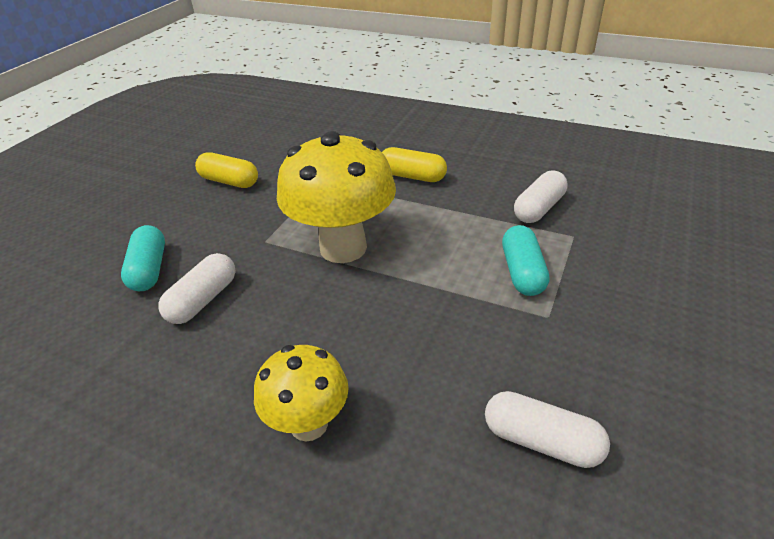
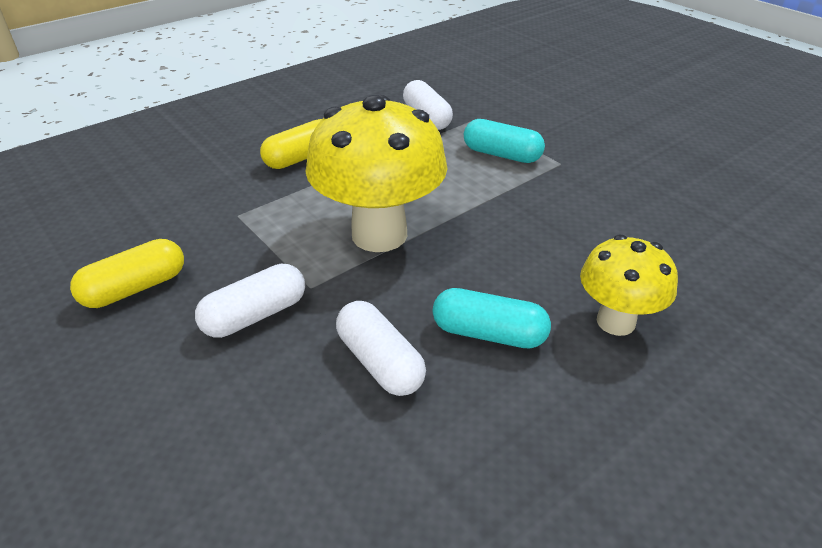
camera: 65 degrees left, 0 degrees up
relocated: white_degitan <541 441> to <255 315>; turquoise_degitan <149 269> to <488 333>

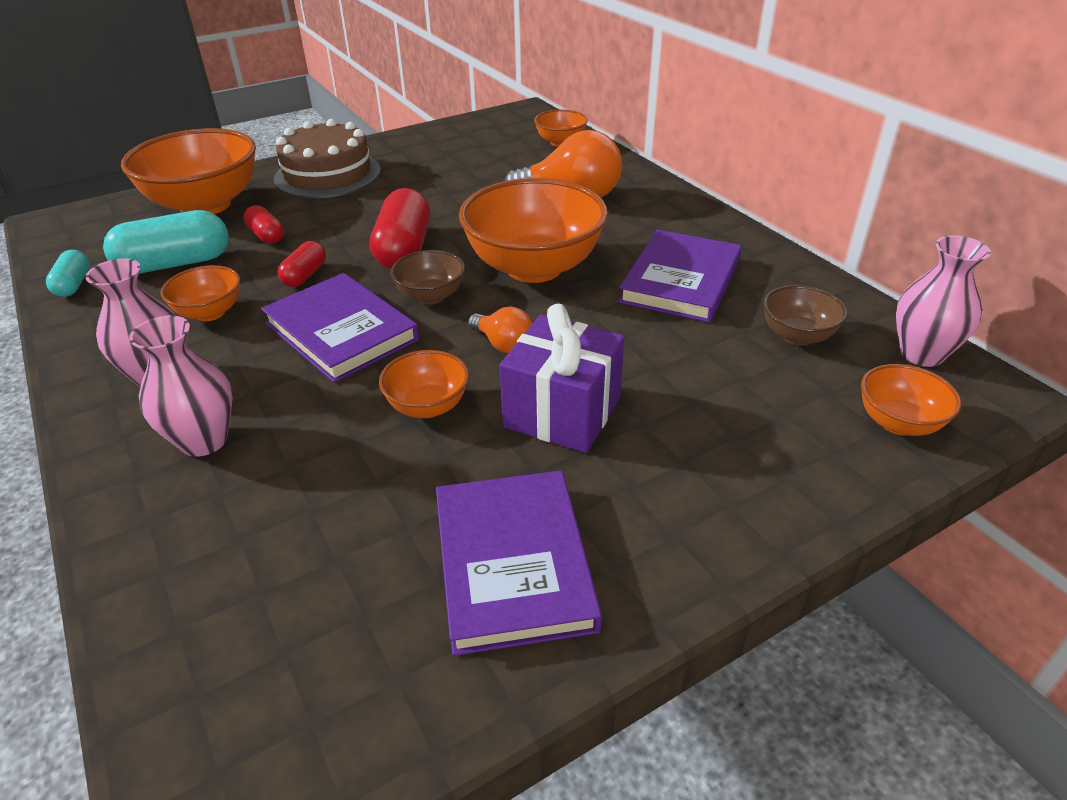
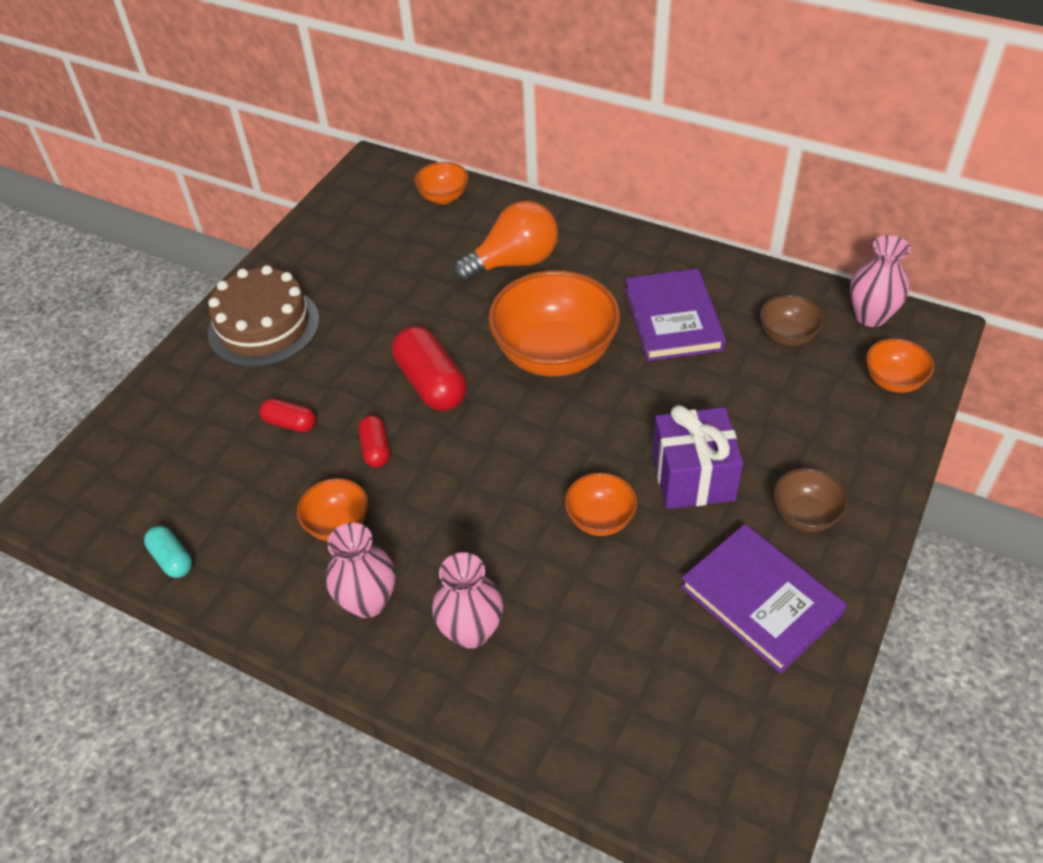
camera: 30 degrees left, 10 degrees up
missing: turquoise_degitan <175 264>; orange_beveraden <205 205>; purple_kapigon <341 331>; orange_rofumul <503 344>
relocated: brown_beveraden <431 296> to <805 515>

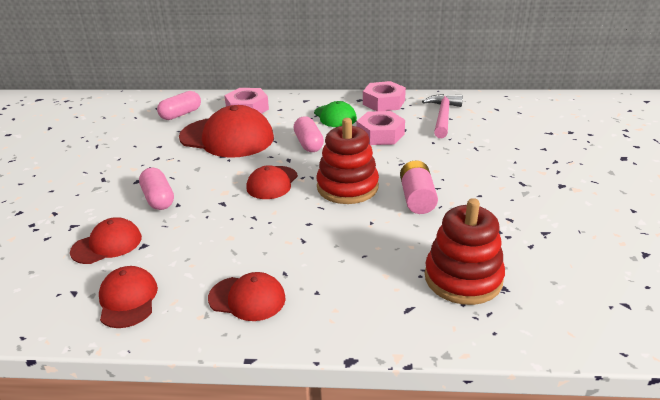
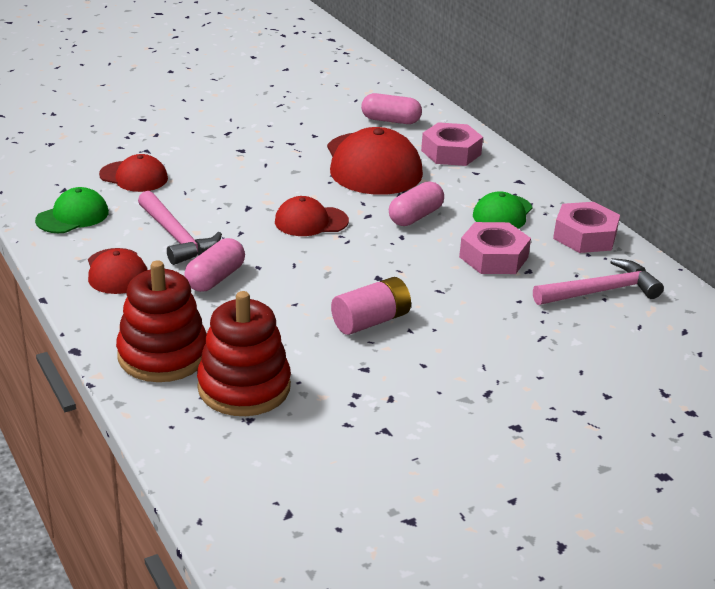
camera: 55 degrees right, 0 degrees up
appeared: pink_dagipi <176 237>
relocated: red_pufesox <347 187> to <163 355>; pink_degitan <158 199> to <215 278>
colour: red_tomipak <128 299> to green_tomipak <73 216>

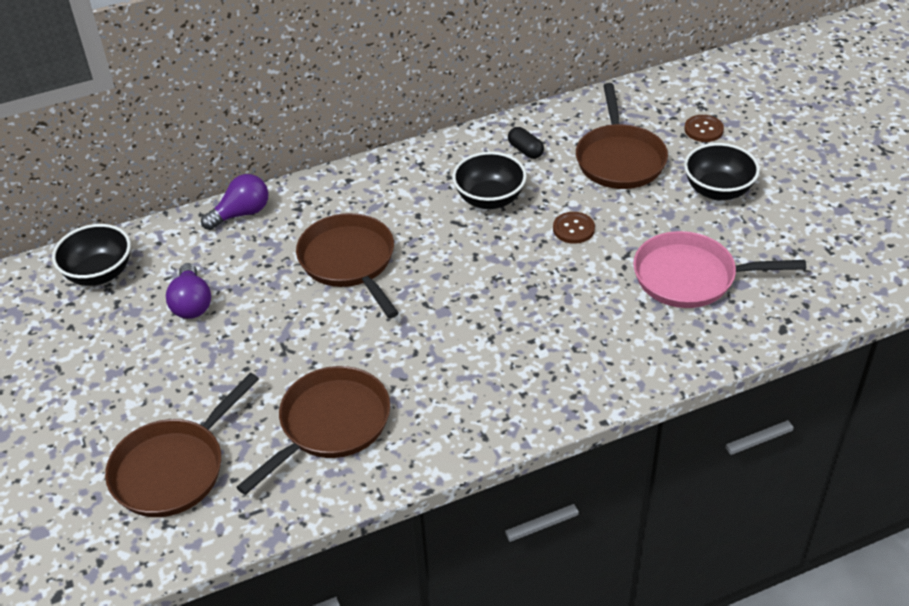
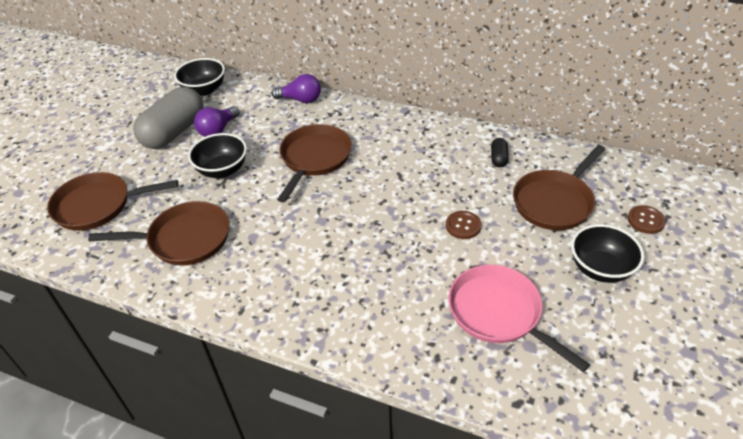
camera: 45 degrees right, 0 degrees up
appeared: grey_degitan <174 132>
relocated: black_beveraden <489 199> to <222 170>

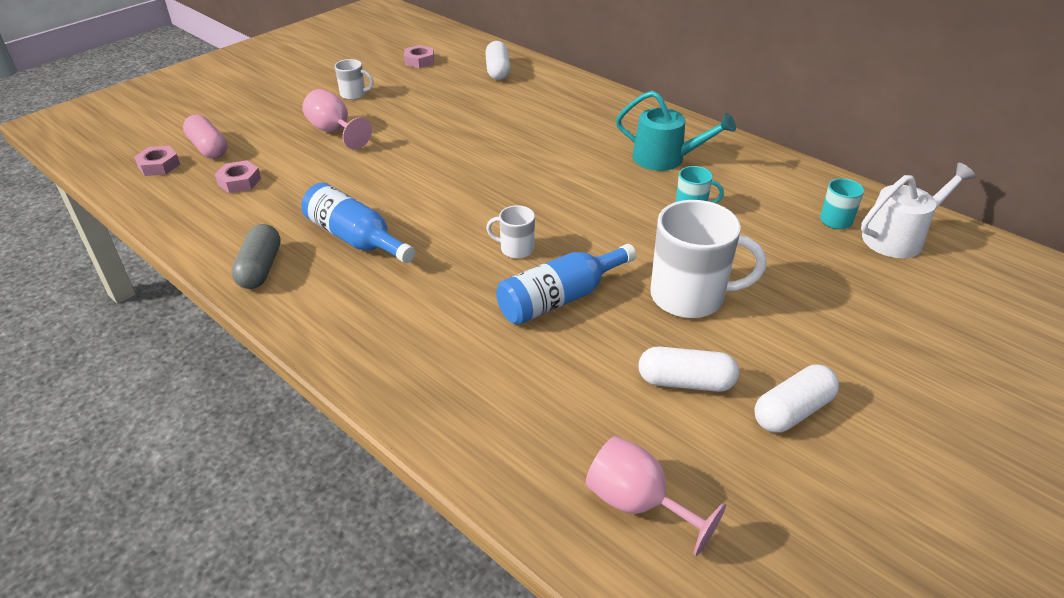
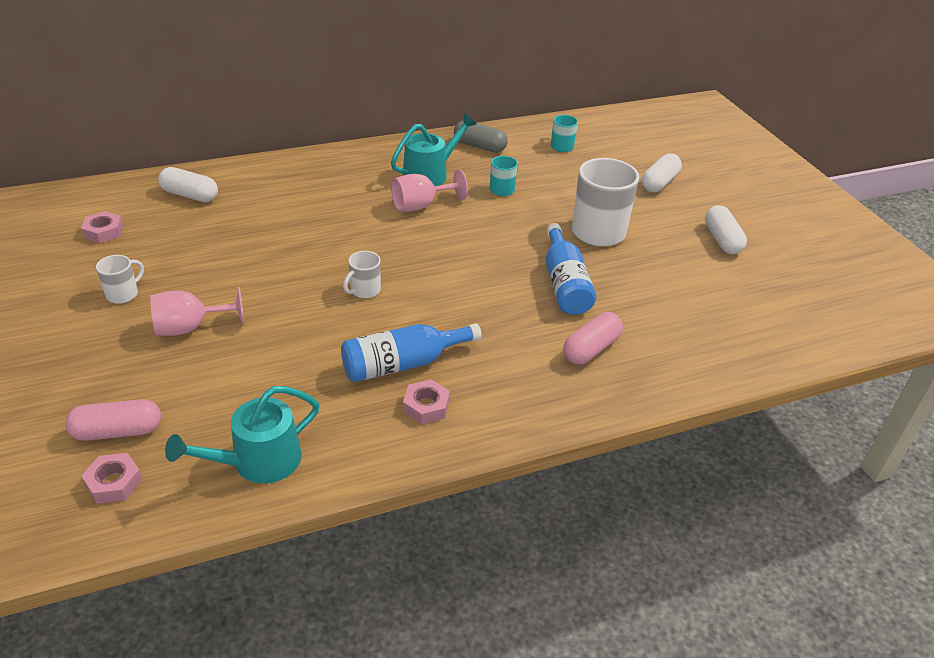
camera: 65 degrees left, 0 degrees up
missing: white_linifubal <898 237>
appeared: turquoise_linifubal <258 461>; pink_degitan <591 349>
relocated: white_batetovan <515 249> to <364 290>; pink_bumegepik <637 503> to <421 206>; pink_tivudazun <239 181> to <426 406>; grey_degitan <260 268> to <479 146>; white_degitan <685 382> to <659 183>

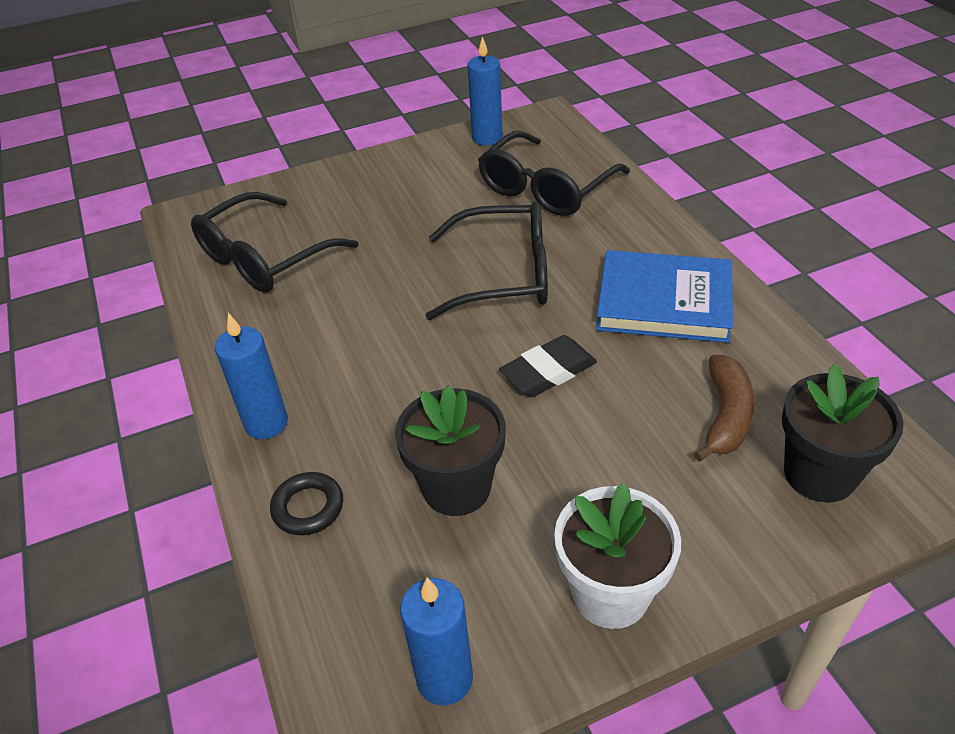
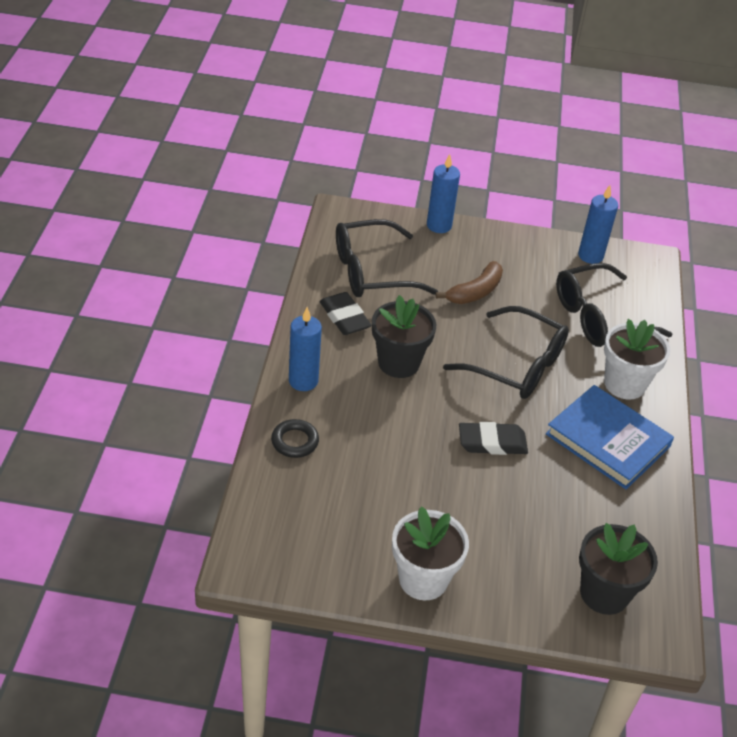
camera: 25 degrees right, 0 degrees up
appeared: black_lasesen <344 317>; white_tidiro <624 384>
relocated: black_tidiro <456 487> to <398 363>; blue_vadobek <444 679> to <439 225>; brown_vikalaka <725 416> to <475 292>

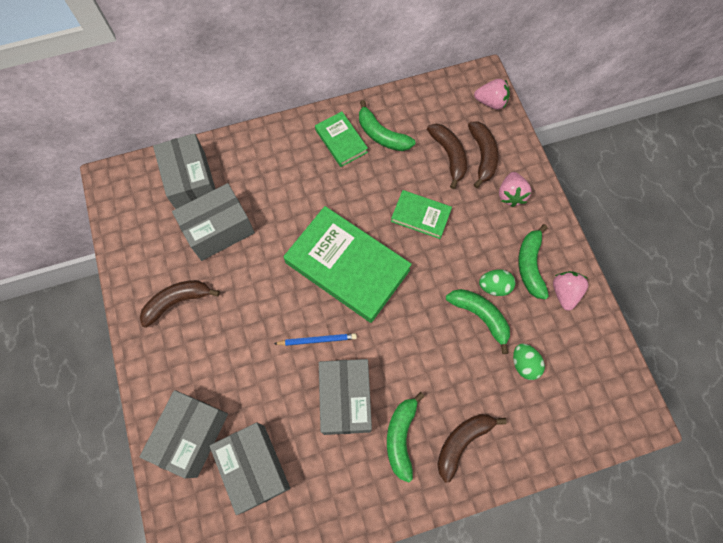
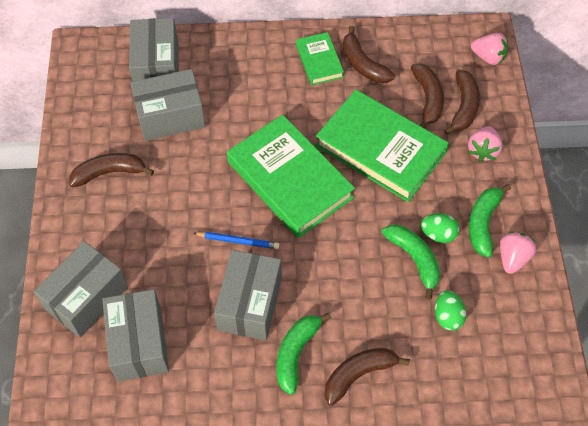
camera: 15 degrees right, 10 degrees down
colour: green_vikalaka <382 135> to brown_vikalaka <363 64>
size: green_kapigon <420 216> = <380 149> x1.97

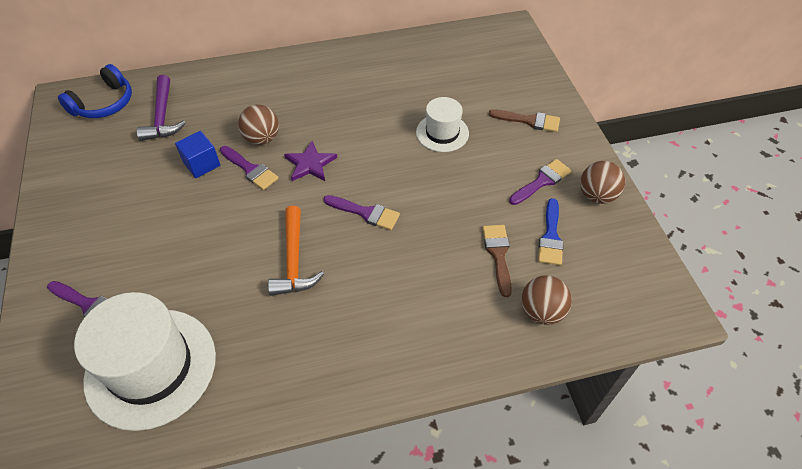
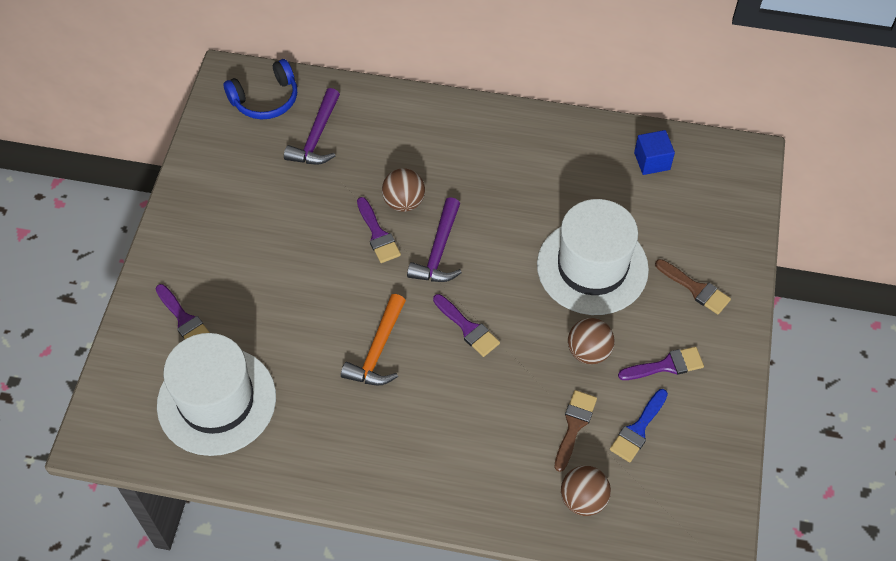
camera: 25 degrees right, 5 degrees up
relocated: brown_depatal <596 195> to <588 351>; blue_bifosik <201 164> to <652 161>
exchanged: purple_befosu <310 164> to purple_dagipi <438 251>
size: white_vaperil <442 133> = <592 267> x1.84

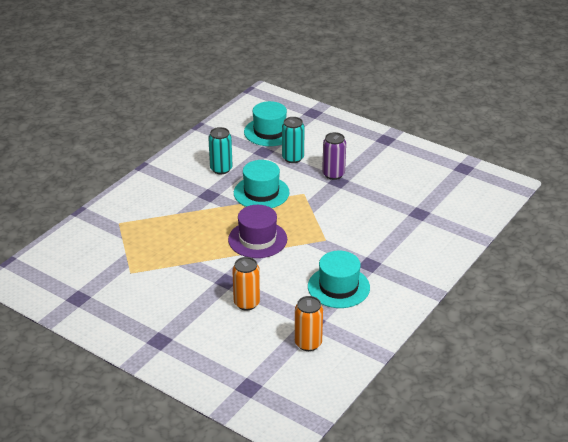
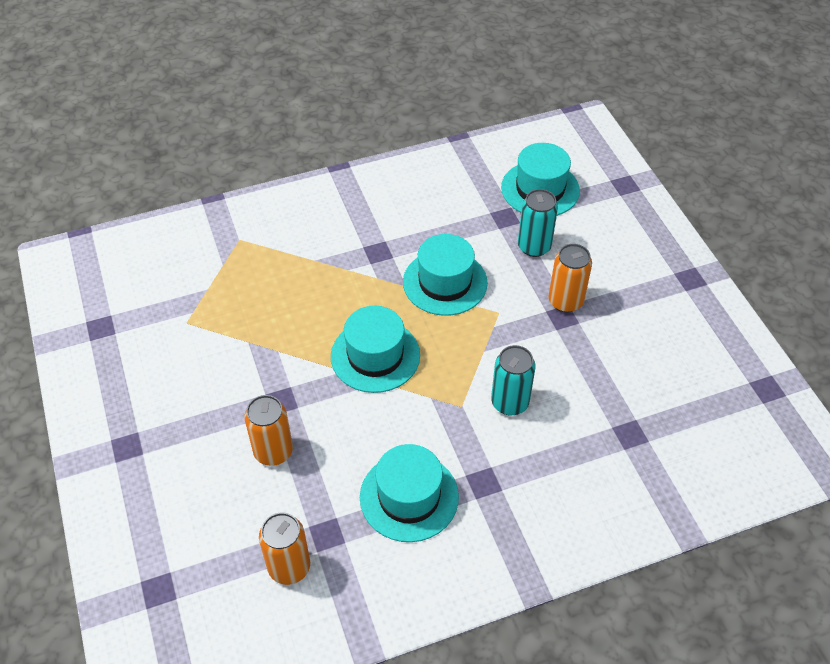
camera: 35 degrees right, 15 degrees up
relocated: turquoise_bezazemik <221 169> to <510 402>
colour: purple_vaperil <257 239> to turquoise_vaperil <375 356>; purple_bezazemik <333 174> to orange_bezazemik <565 301>

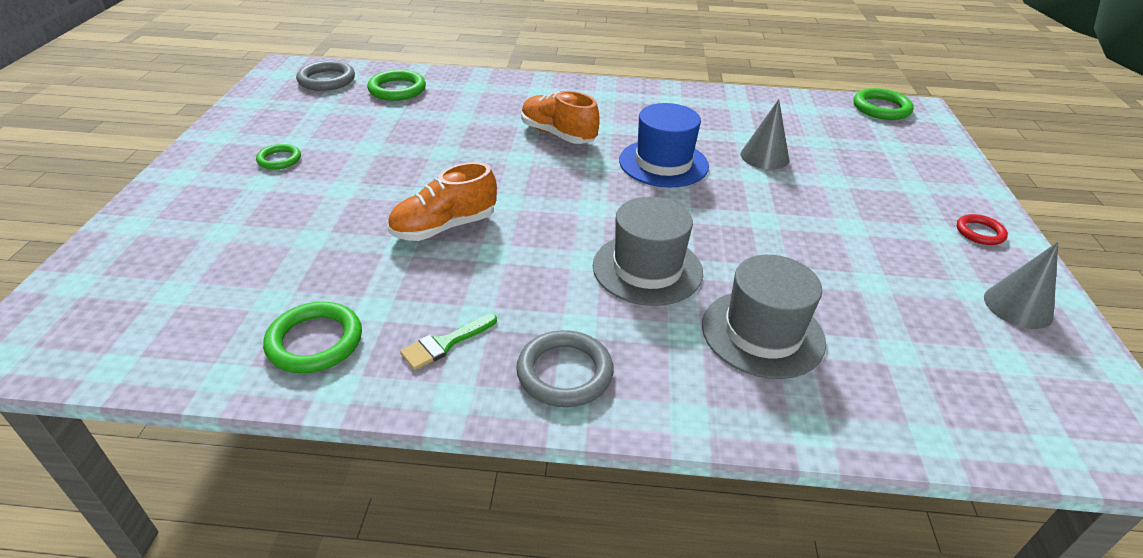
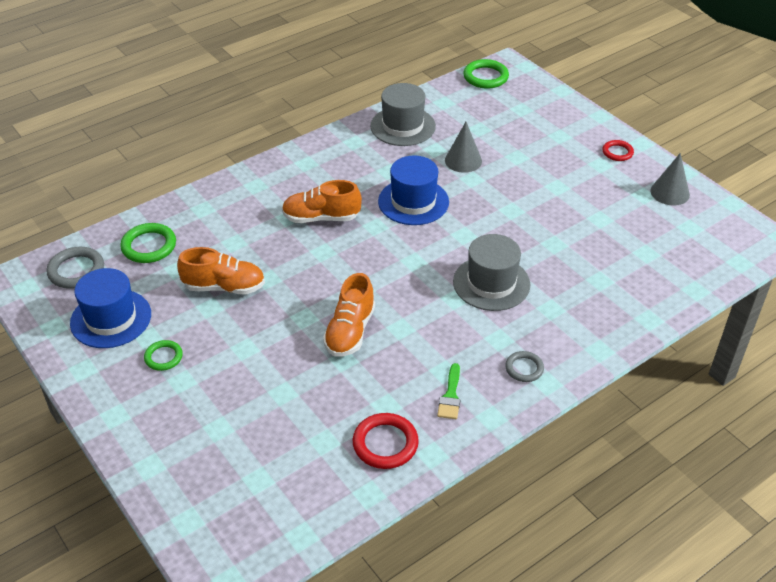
camera: 40 degrees left, 5 degrees up
appeared: blue_vaperil <111 318>; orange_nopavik <224 287>
relocated: grey_vaperil <762 333> to <403 126>
colour: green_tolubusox <315 342> to red_tolubusox <385 443>
size: grey_tolubusox <564 373> = <524 368> x0.63

